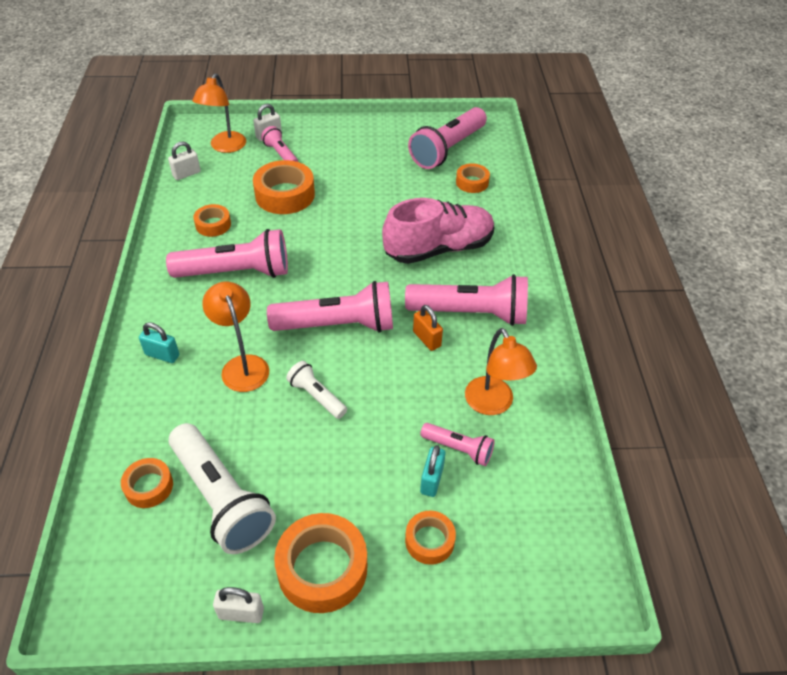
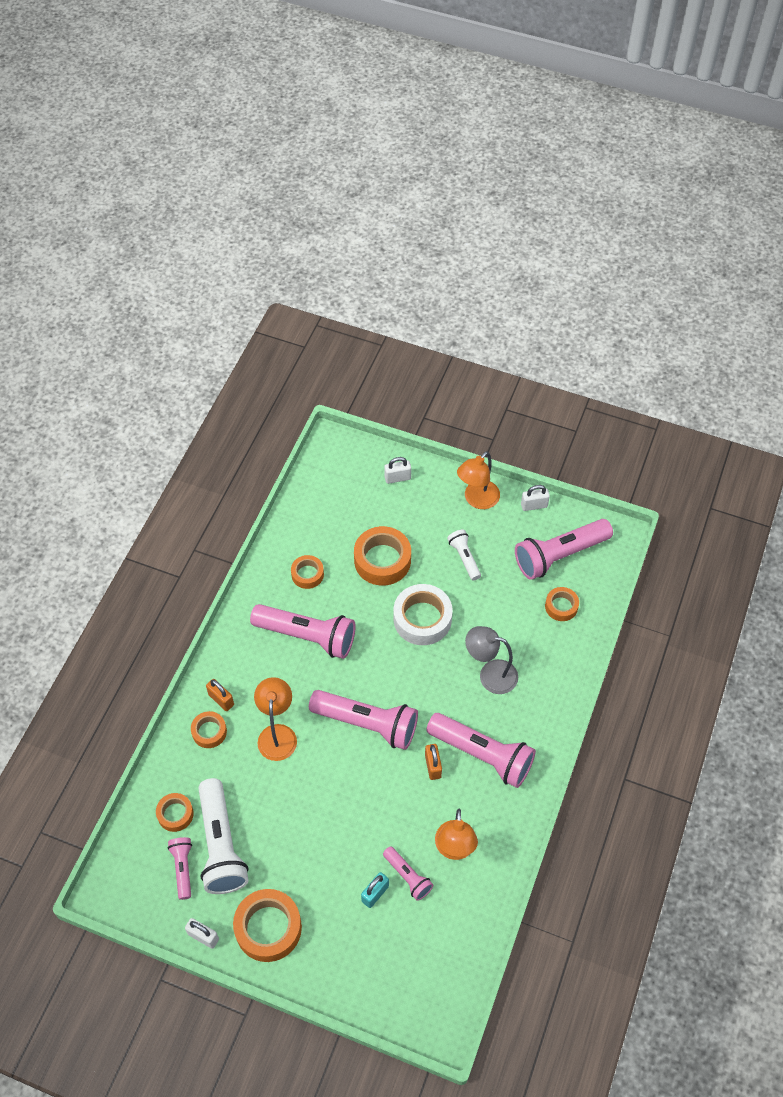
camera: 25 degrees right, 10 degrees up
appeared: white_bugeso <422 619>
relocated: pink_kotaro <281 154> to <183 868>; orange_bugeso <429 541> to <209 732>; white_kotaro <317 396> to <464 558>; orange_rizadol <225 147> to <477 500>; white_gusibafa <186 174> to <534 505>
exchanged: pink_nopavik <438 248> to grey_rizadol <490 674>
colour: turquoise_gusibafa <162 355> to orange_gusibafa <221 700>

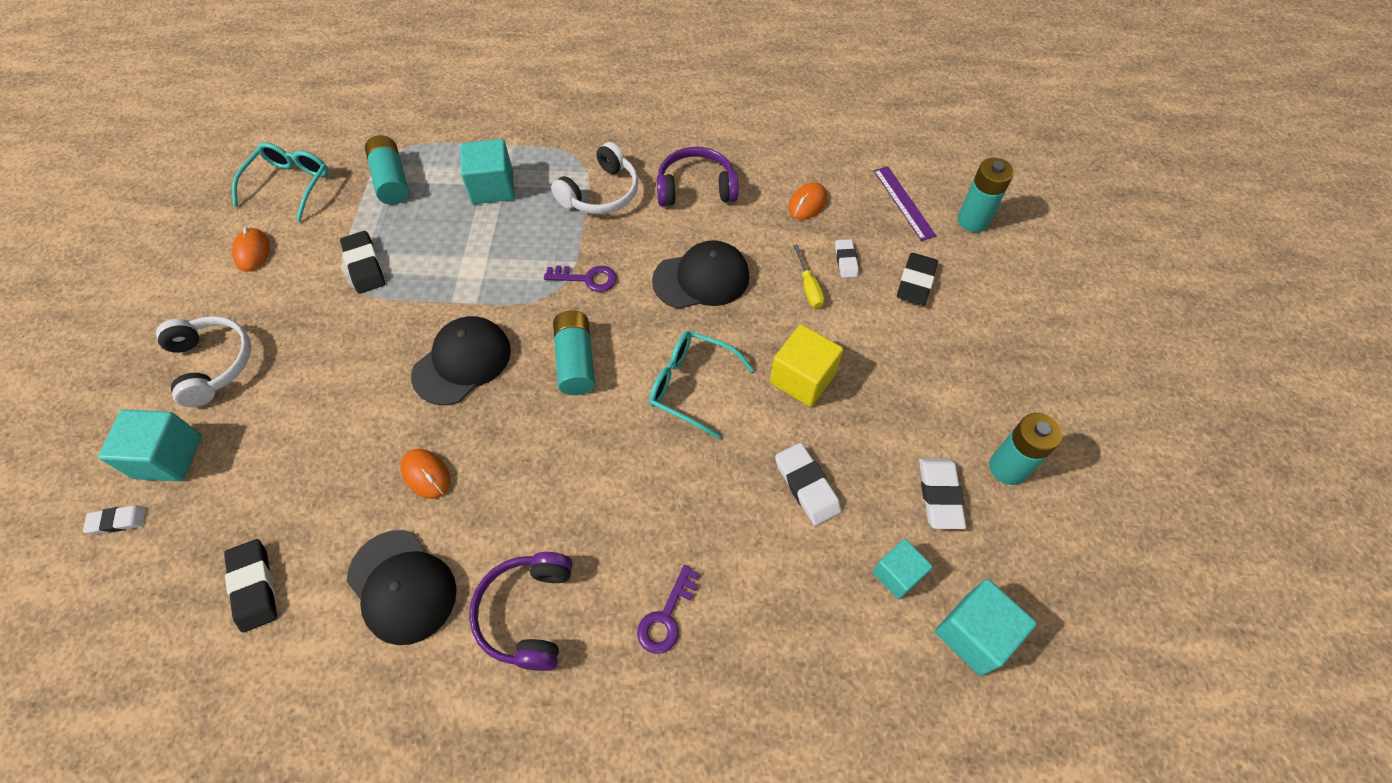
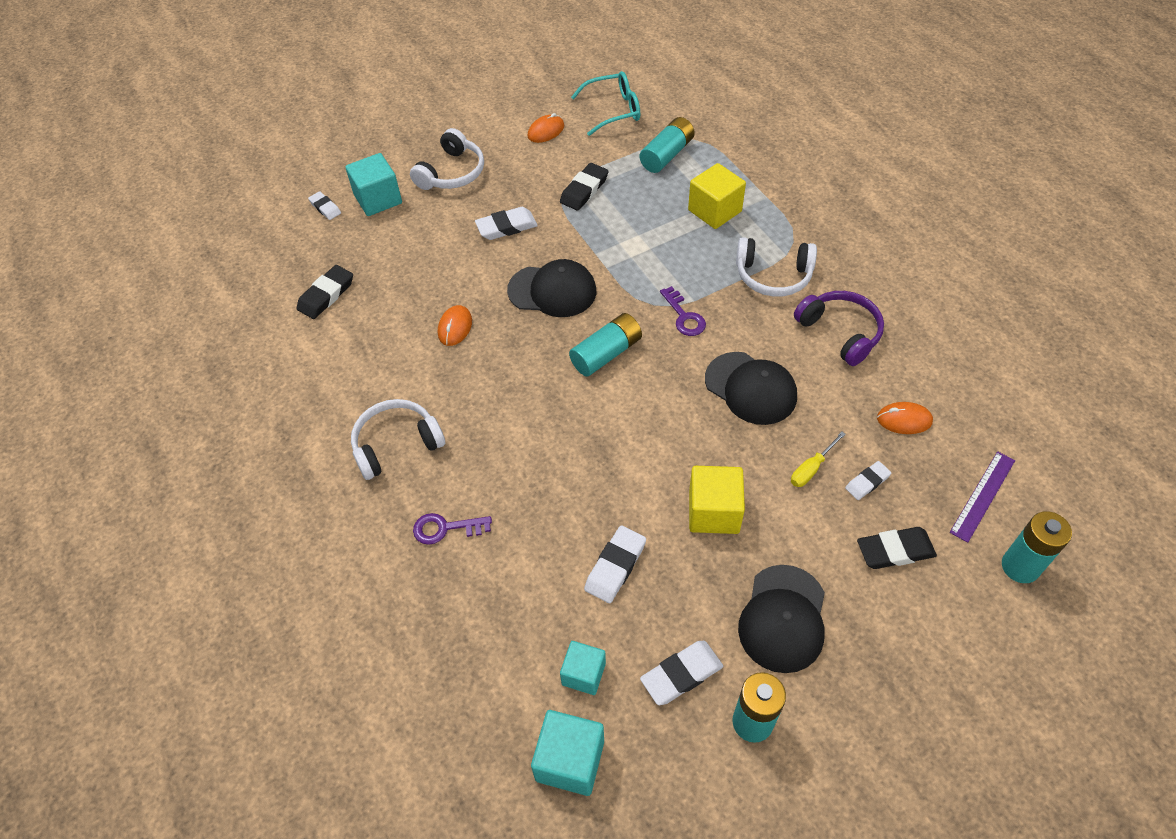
camera: 60 degrees right, 5 degrees down
missing: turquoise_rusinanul <690 385>
appeared: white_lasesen <506 227>
relocated: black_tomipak <402 586> to <783 618>
colour: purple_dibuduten <528 613> to white_dibuduten <396 444>; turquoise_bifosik <492 187> to yellow_bifosik <714 211>

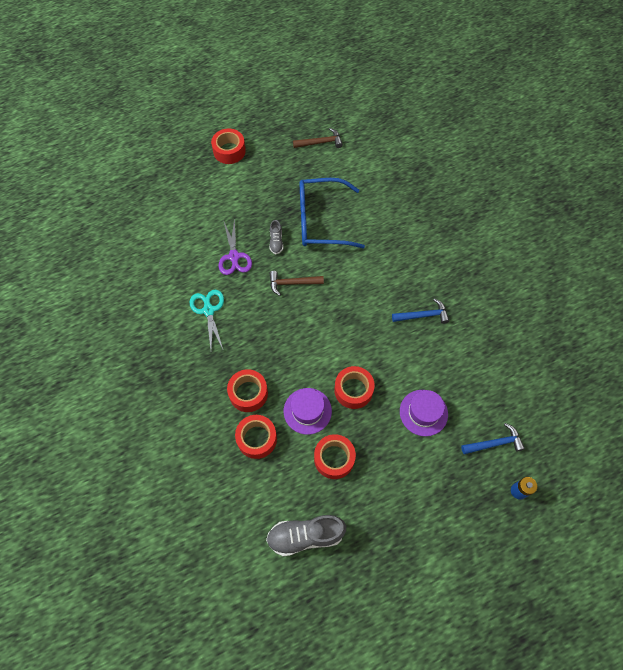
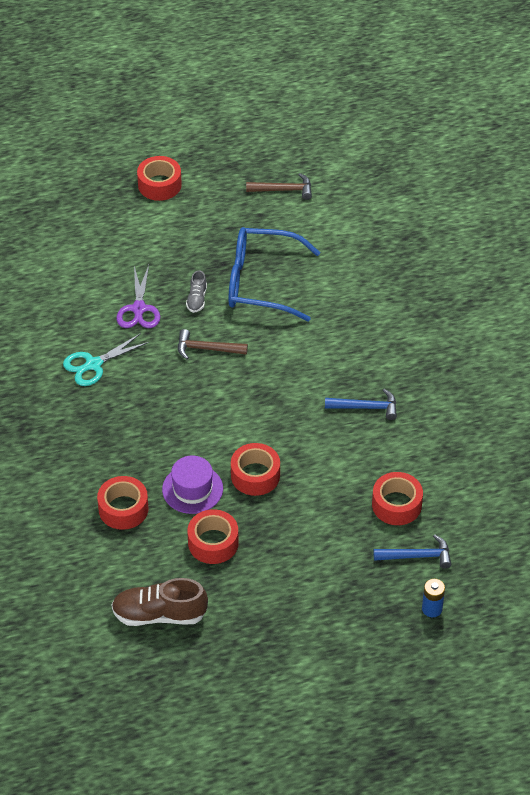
camera: 10 degrees right, 15 degrees down
missing: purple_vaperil <423 412>
relocated: red_bugeso <248 393> to <396 505>
colour: grey_nopavik <305 536> to brown_nopavik <159 614>
spun: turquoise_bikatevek <208 310> = <93 364> 120 degrees counterclockwise

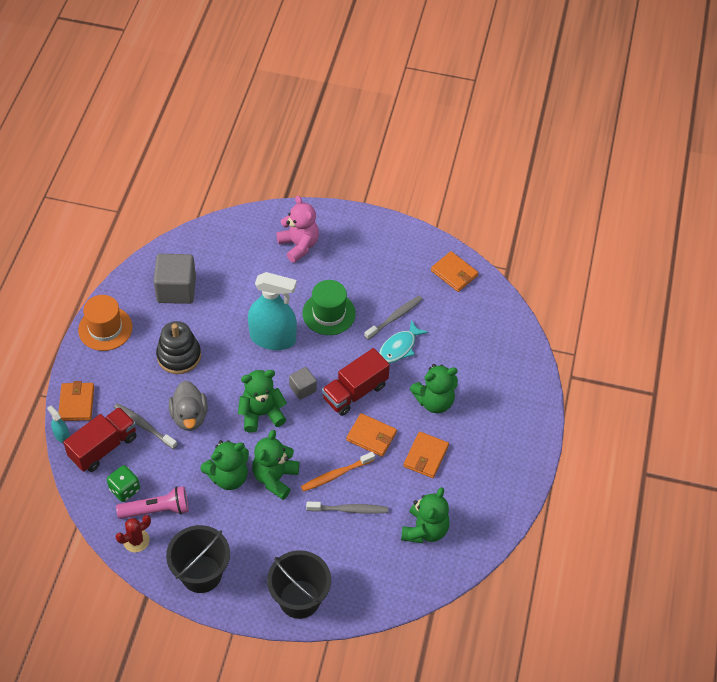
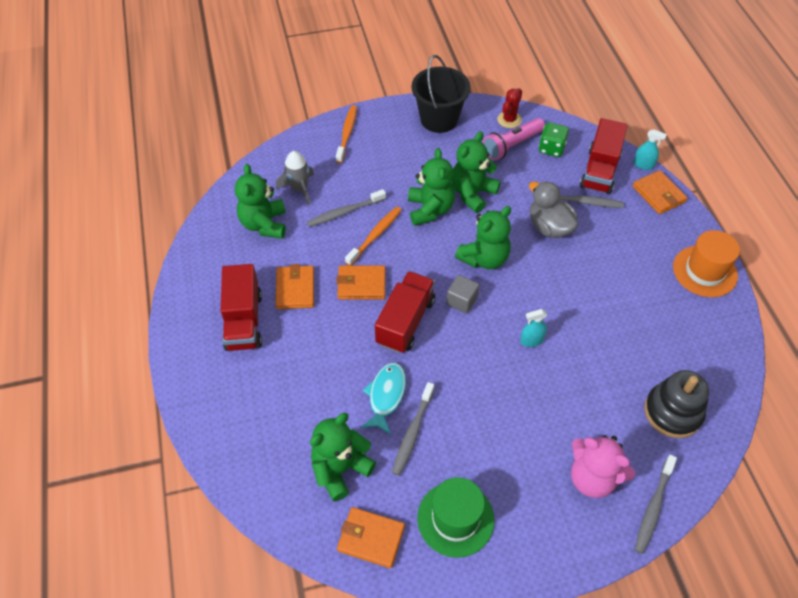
camera: 155 degrees right, 0 degrees up
missing: grey_bifosik <176 289>
appeared: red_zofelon <244 321>; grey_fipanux <299 189>; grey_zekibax <653 507>
relocated: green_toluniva <434 401> to <340 469>; green_vaperil <329 313> to <455 519>; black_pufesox <179 356> to <672 412>
exchanged: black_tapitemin <299 599> to orange_zekibax <347 133>
size: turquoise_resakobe <273 338> = <531 340> x0.42

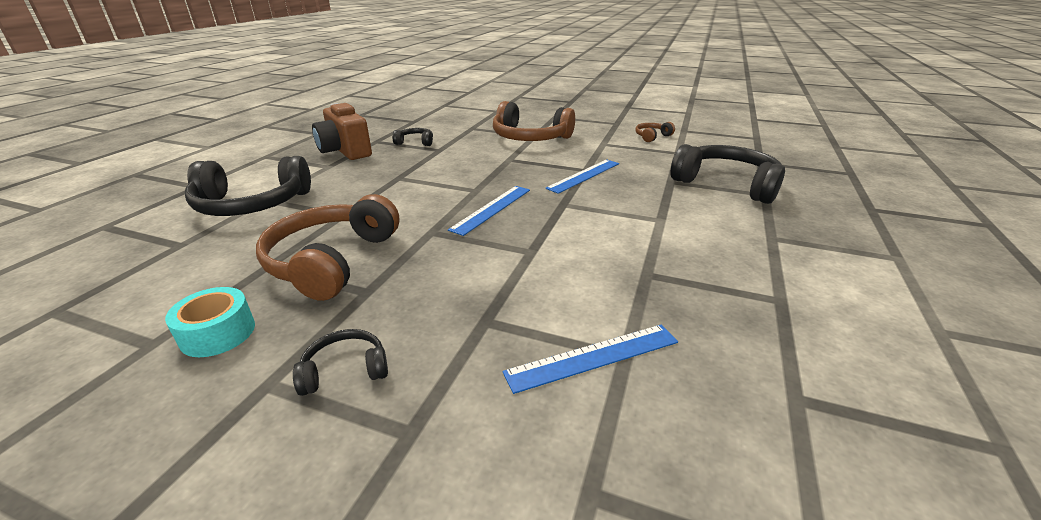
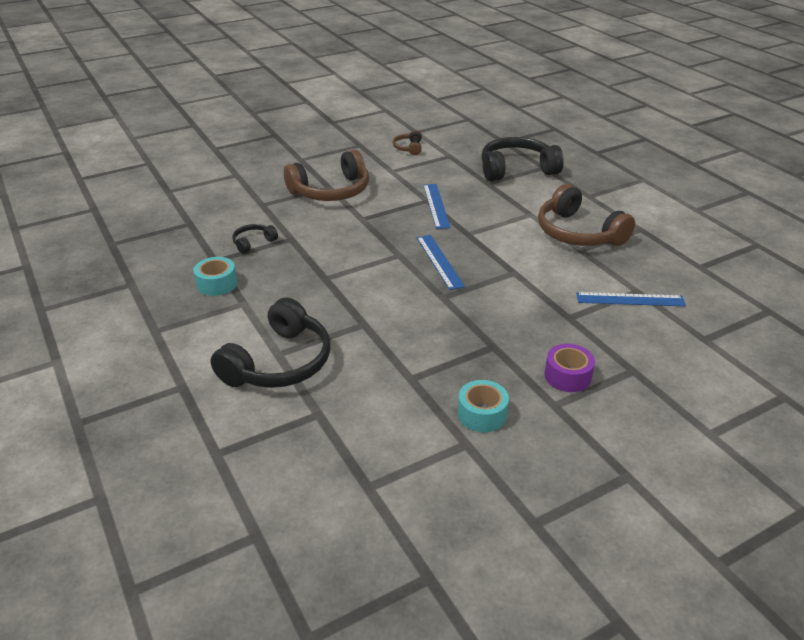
camera: 50 degrees left, 5 degrees up
relocated: brown_dibuduten <332 261> to <578 233>
exchanged: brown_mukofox <345 151> to turquoise_bugeso <217 284>; black_dibuduten <345 370> to purple_bugeso <567 376>
spun: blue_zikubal <593 357> = <630 299> 75 degrees clockwise

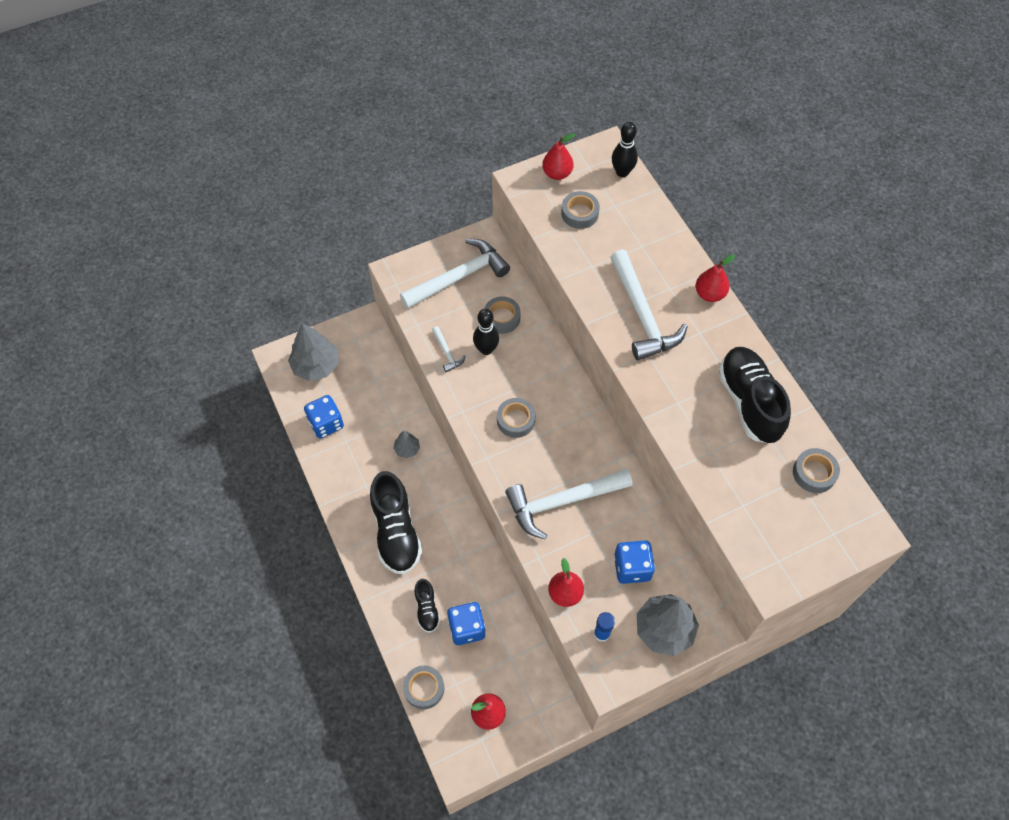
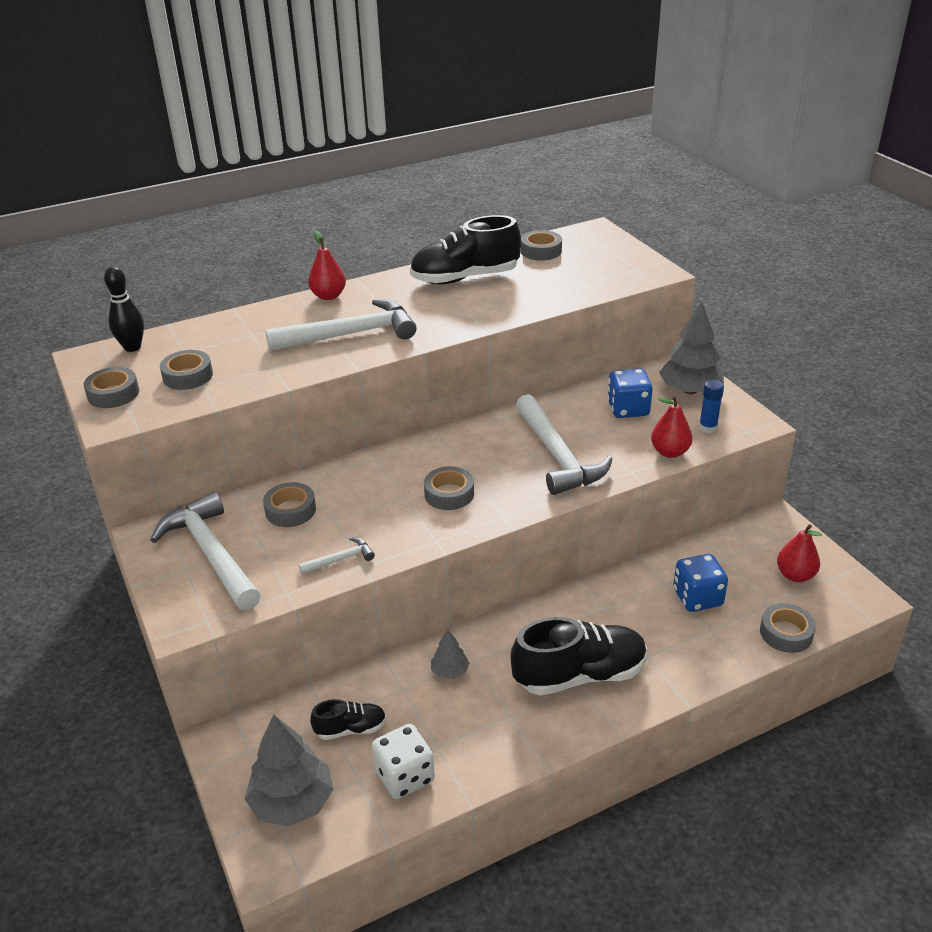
camera: 90 degrees left, 25 degrees down
missing: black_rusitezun <486 349>
relocated: black_nopavik <427 609> to <351 729>
exchanged: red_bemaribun <557 173> to grey_bugeso <113 394>
colour: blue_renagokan <326 423> to white_renagokan <404 776>

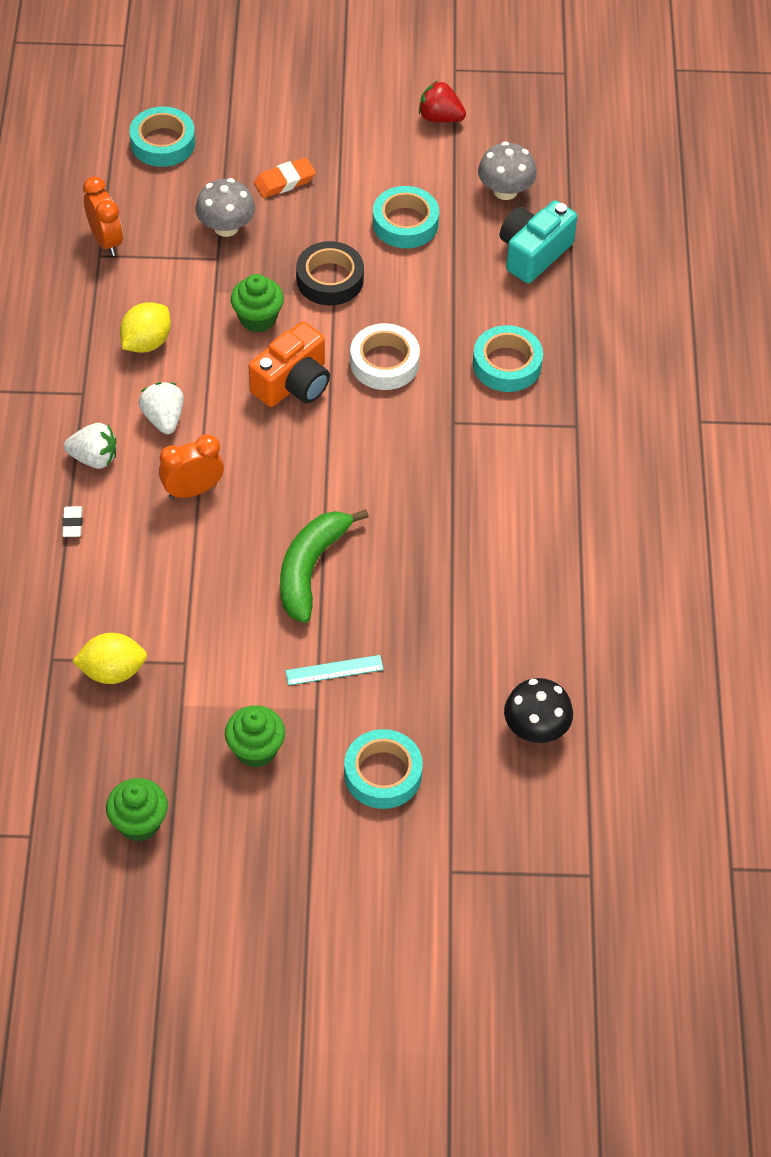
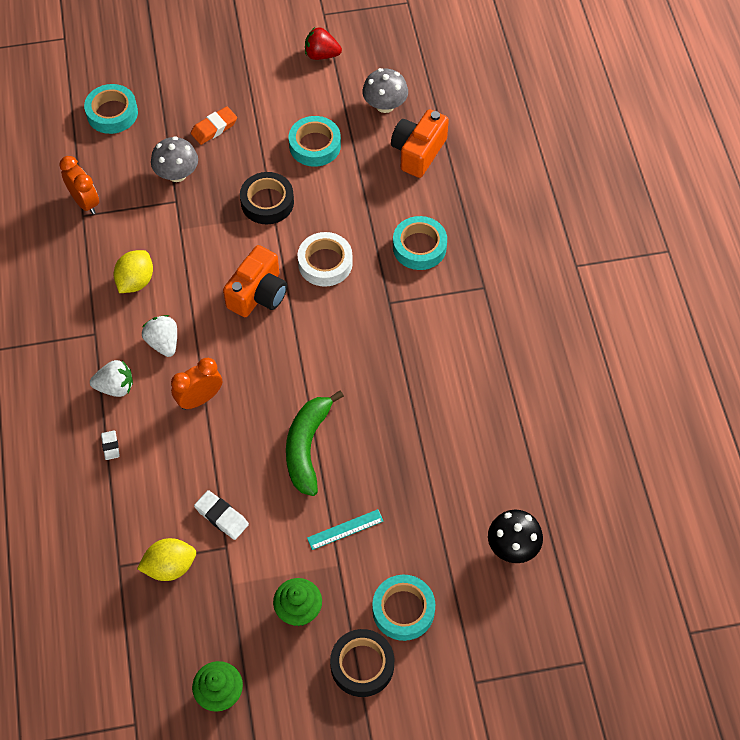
camera: 10 degrees left, 5 degrees up
missing: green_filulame <258 318>
appeared: white_lasesen <222 517>; black_bugeso <362 665>
colour: turquoise_mukofox <533 253> to orange_mukofox <418 152>

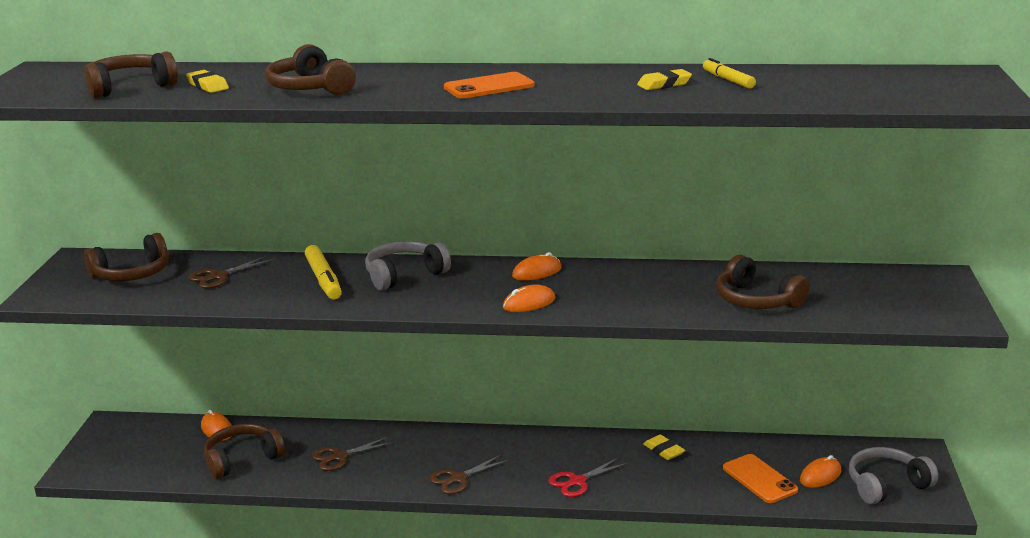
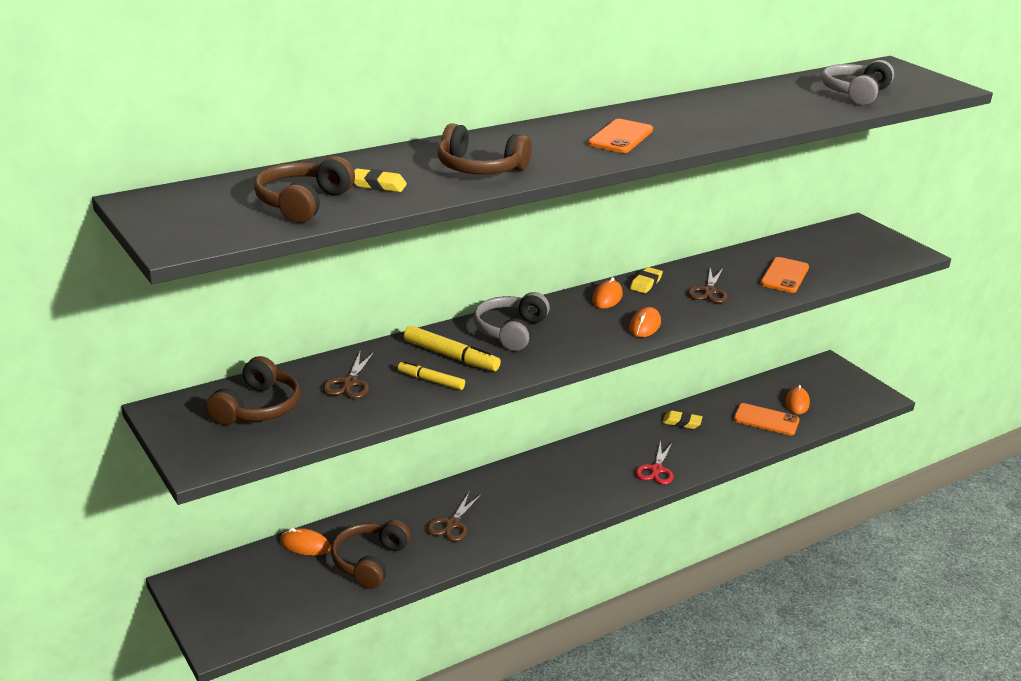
camera: 40 degrees left, 5 degrees up
relocated: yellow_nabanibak <728 80> to <431 381>; yellow_lasesen <664 84> to <646 283>; brown_bikatevek <458 479> to <709 291>; grey_dibuduten <886 485> to <855 93>
exchanged: brown_dibuduten <756 300> to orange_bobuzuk <784 276>

